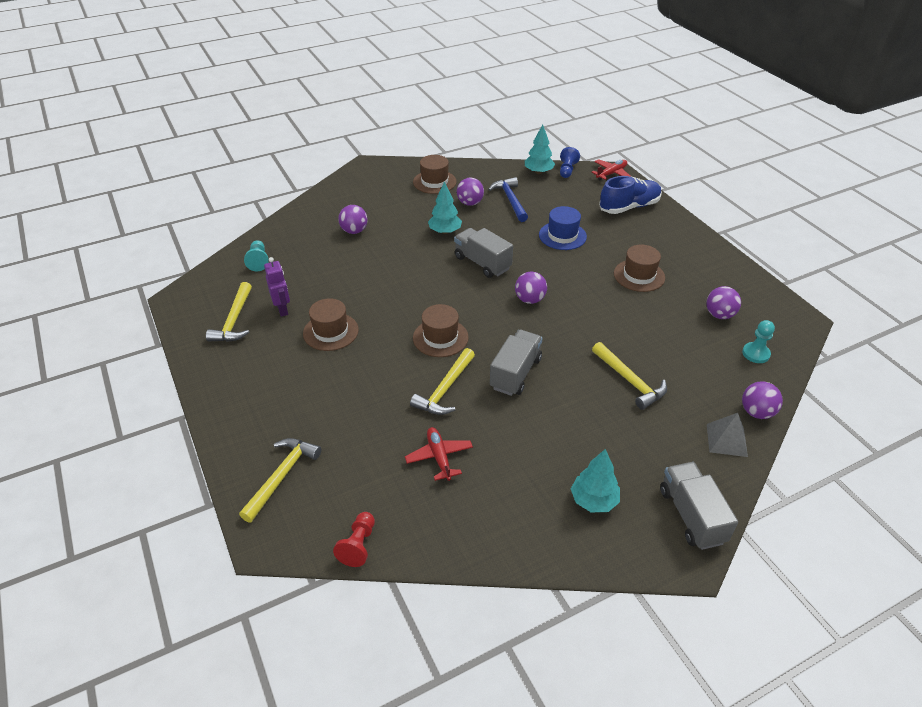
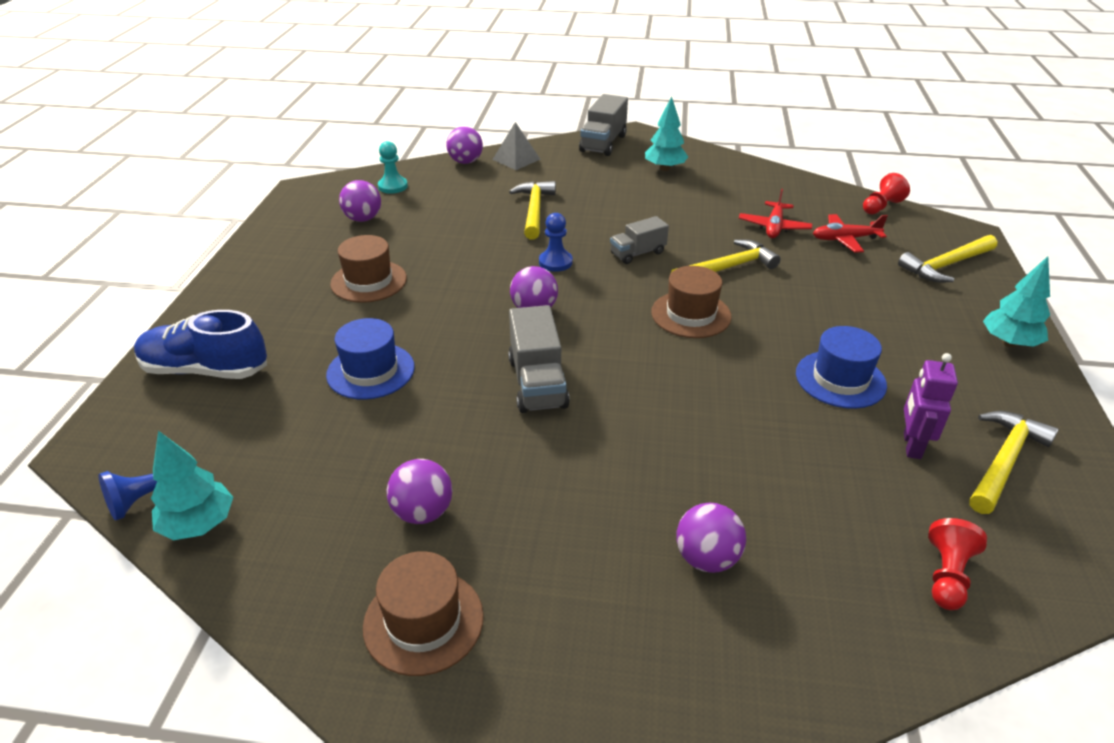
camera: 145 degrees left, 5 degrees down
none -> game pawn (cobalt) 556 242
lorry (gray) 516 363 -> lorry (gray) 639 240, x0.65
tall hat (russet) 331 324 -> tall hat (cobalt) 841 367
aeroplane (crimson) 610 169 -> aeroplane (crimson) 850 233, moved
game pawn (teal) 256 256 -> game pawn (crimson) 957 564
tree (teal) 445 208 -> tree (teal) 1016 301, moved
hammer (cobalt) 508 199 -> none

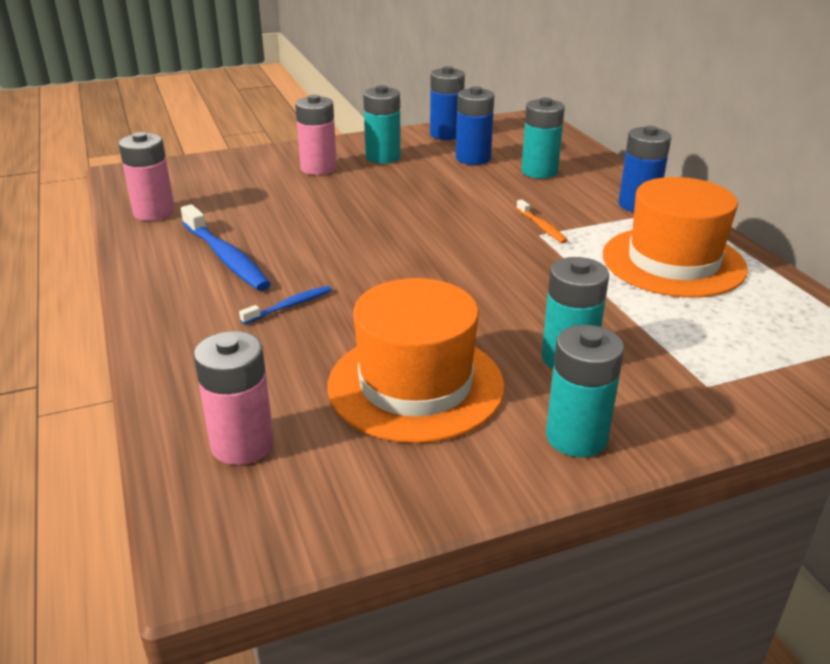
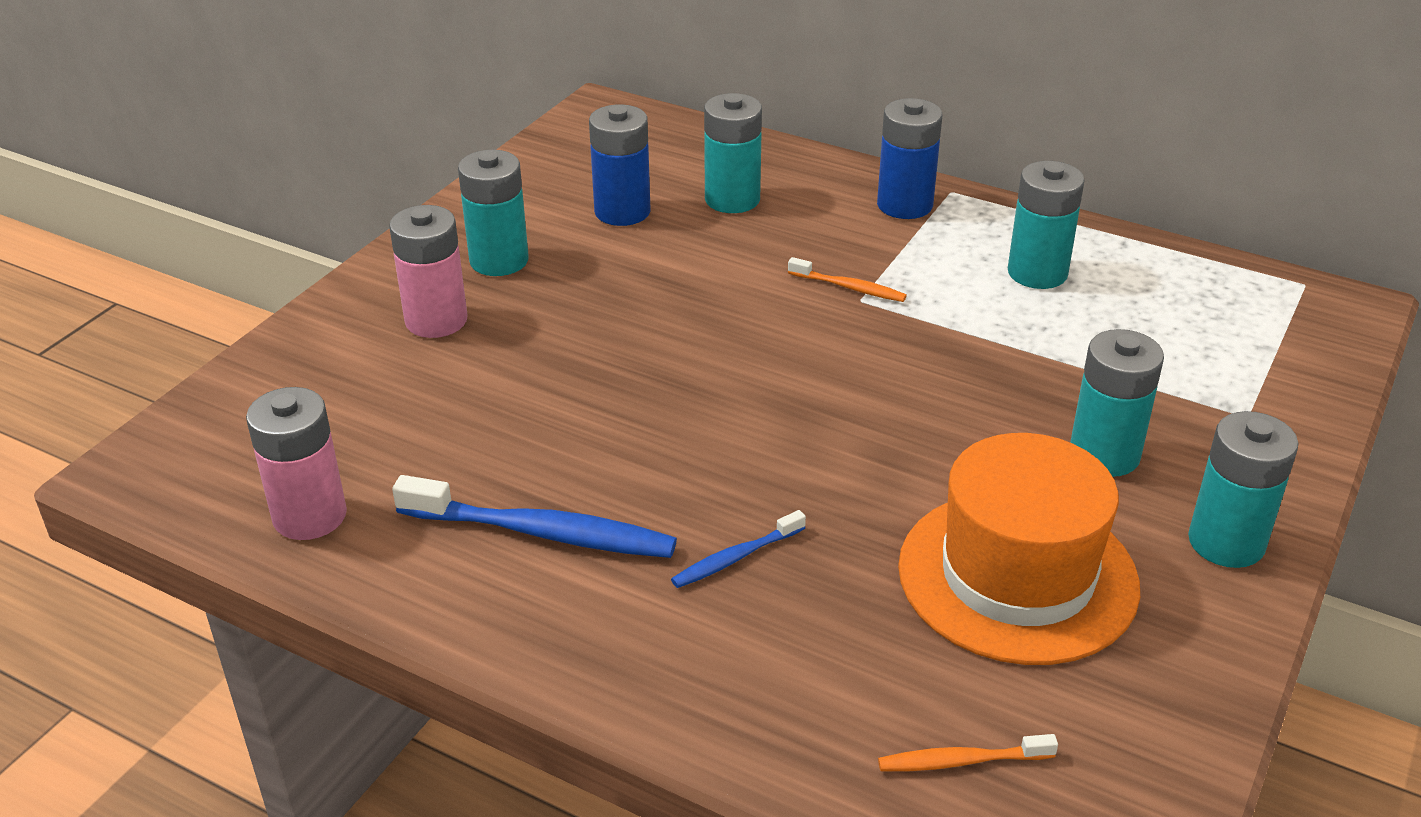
camera: 40 degrees left, 5 degrees up
dental brush (cobalt) 285 305 -> dental brush (cobalt) 738 549, 135 degrees counterclockwise
power cell (rosy) 234 398 -> dental brush (orange-coloured) 968 752
tall hat (orange-coloured) 675 237 -> power cell (teal) 1046 225
power cell (cobalt) 447 103 -> none

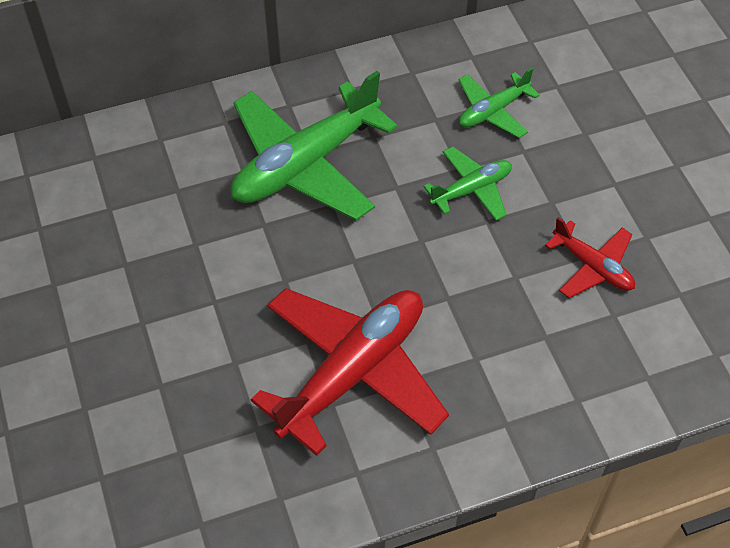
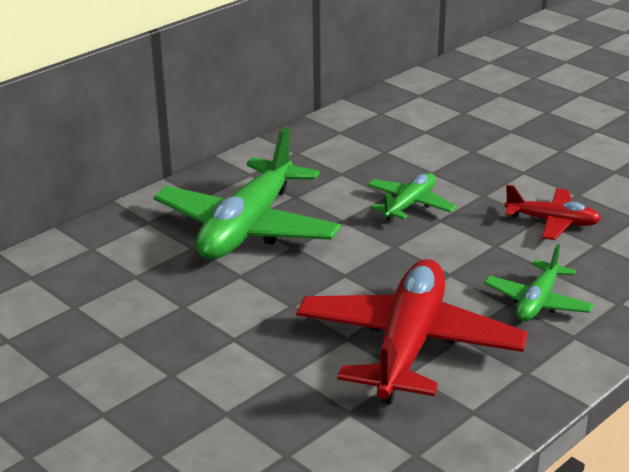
camera: 25 degrees left, 25 degrees down
aeroplane (emerald) 499 103 -> aeroplane (emerald) 539 282, moved

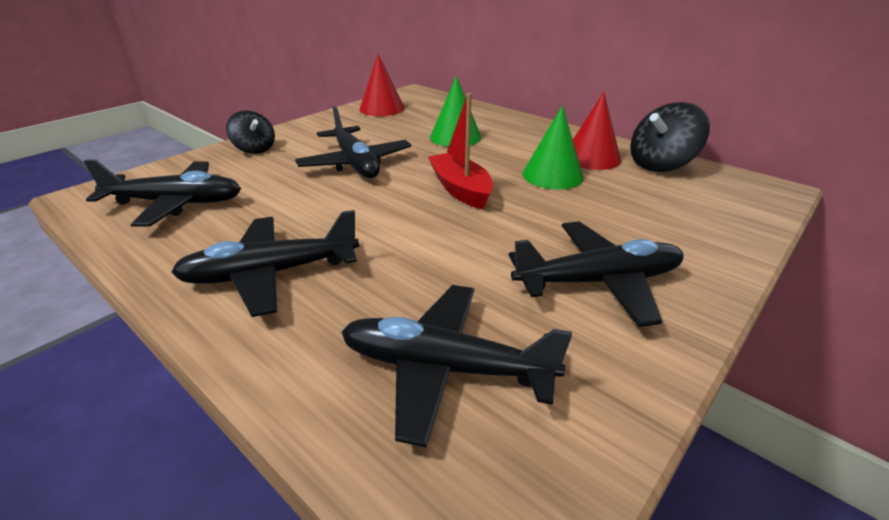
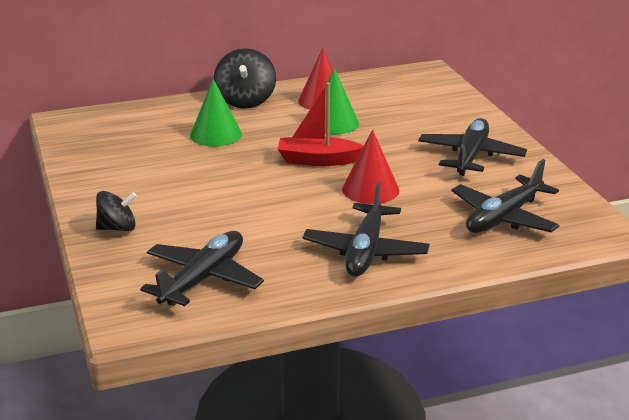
camera: 60 degrees left, 5 degrees down
toy top (ebony) 670 137 -> toy top (ebony) 245 78, moved
solid cone (crimson) 382 85 -> solid cone (crimson) 370 167, moved
aeroplane (ebony) 353 142 -> none

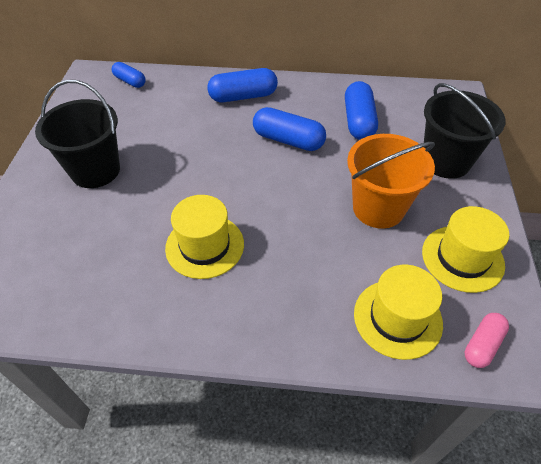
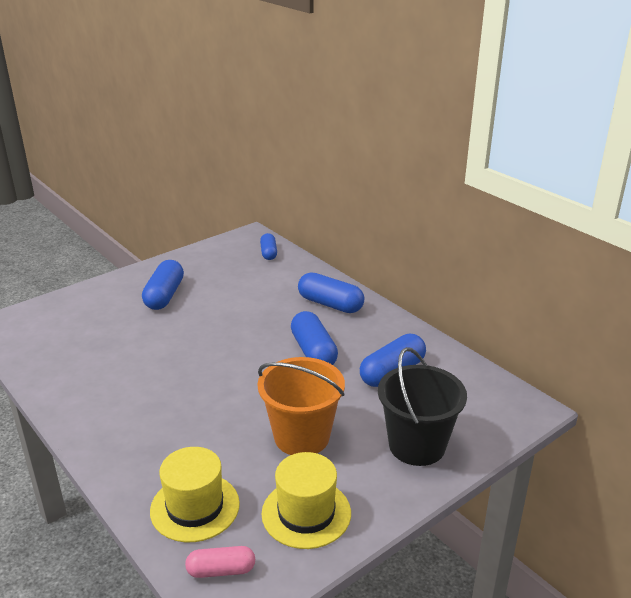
camera: 45 degrees right, 20 degrees down
bucket (ebony) 77 134 -> pill shape (cobalt) 163 285
tall hat (golden) 204 237 -> none

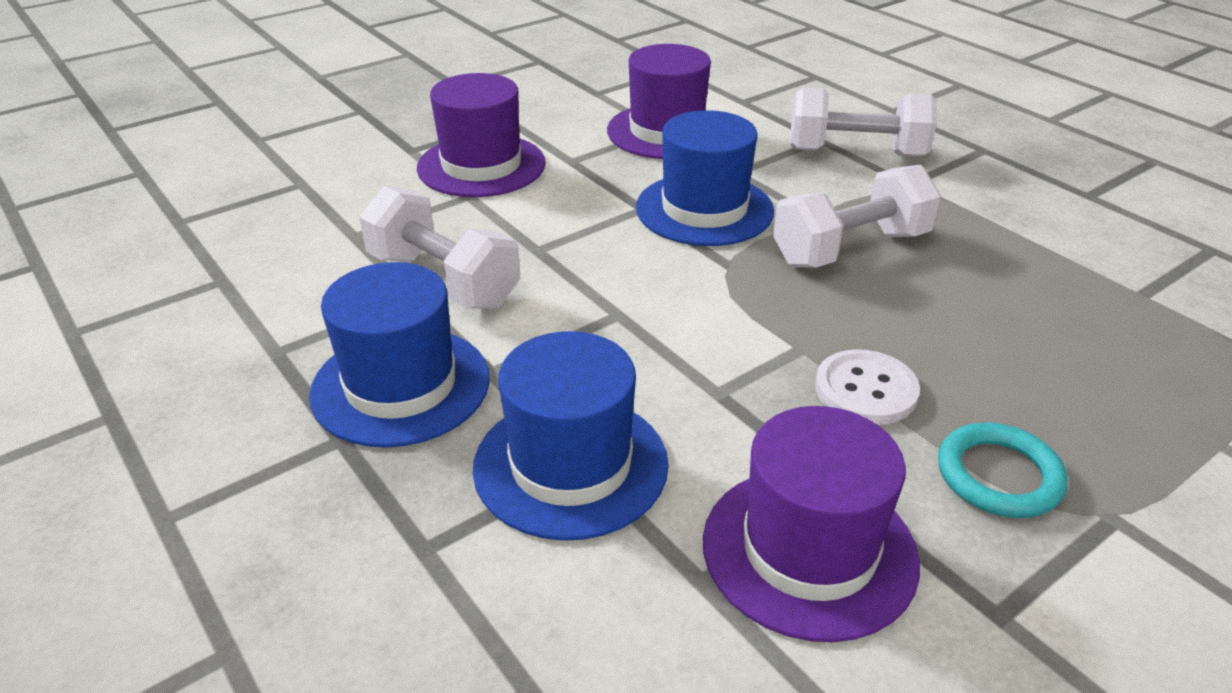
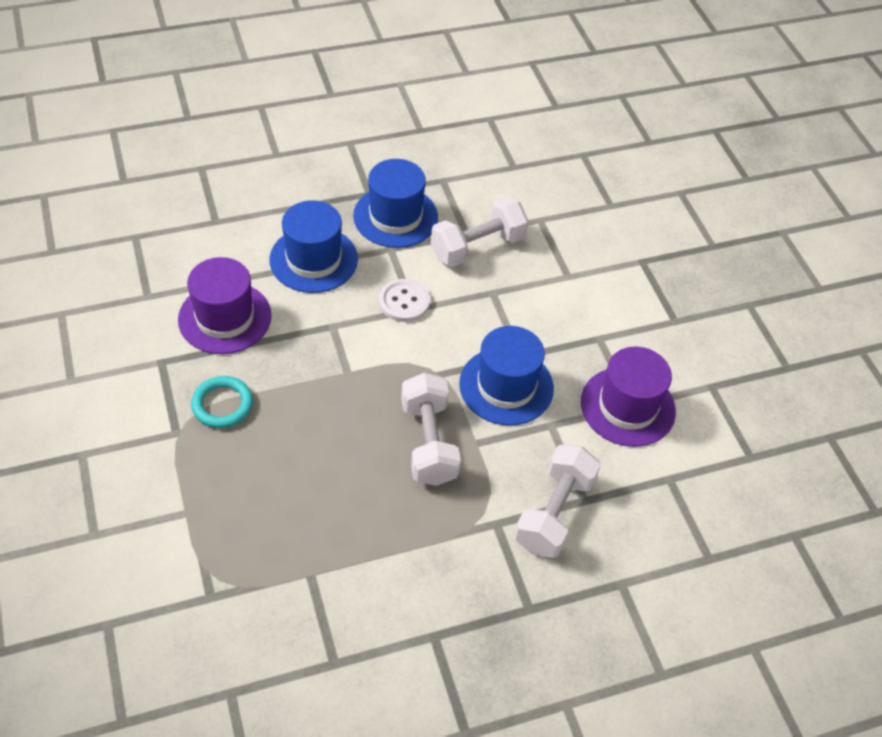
camera: 105 degrees right, 15 degrees up
sewing button (pure white) 867 387 -> sewing button (pure white) 404 300, moved
tall hat (royal purple) 481 135 -> none

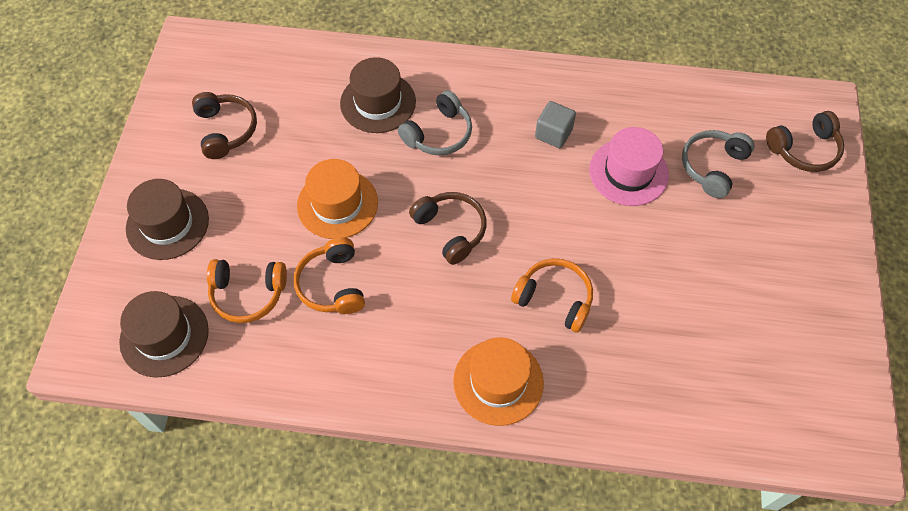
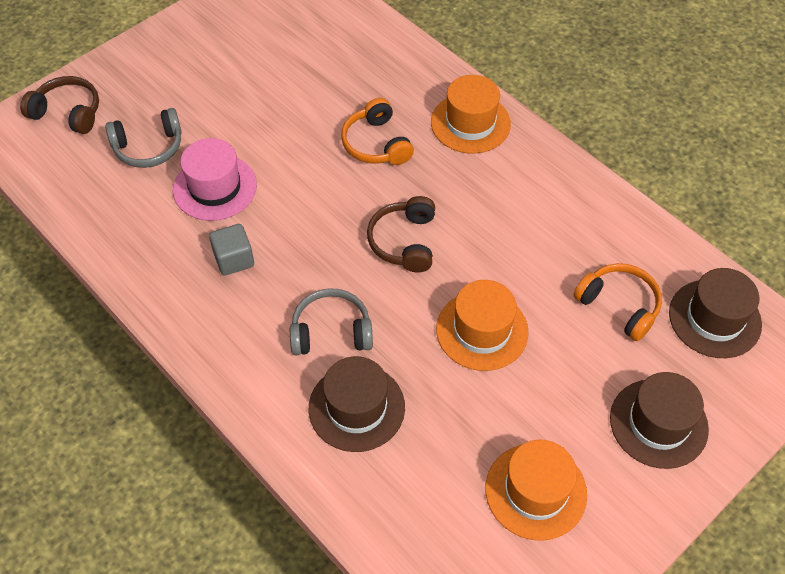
camera: 140 degrees left, 5 degrees down
headset (russet) 224 125 -> tall hat (orange-coloured) 536 490
headset (orange-coloured) 329 275 -> none

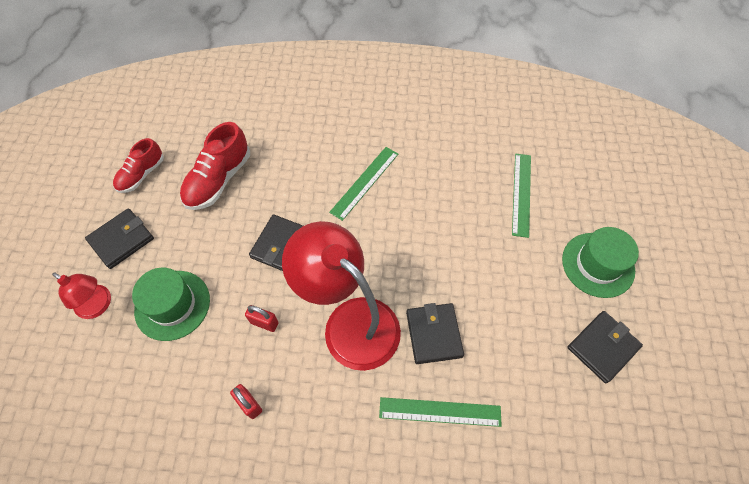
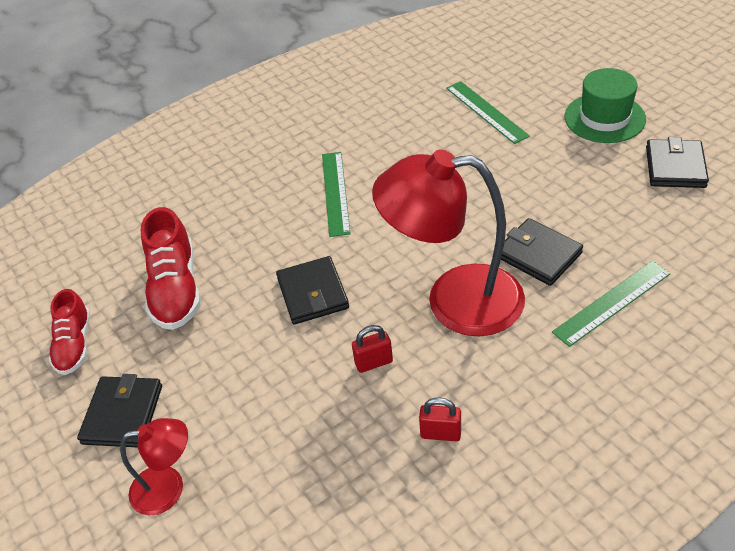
camera: 35 degrees left, 15 degrees down
tall hat (emerald) 171 304 -> none

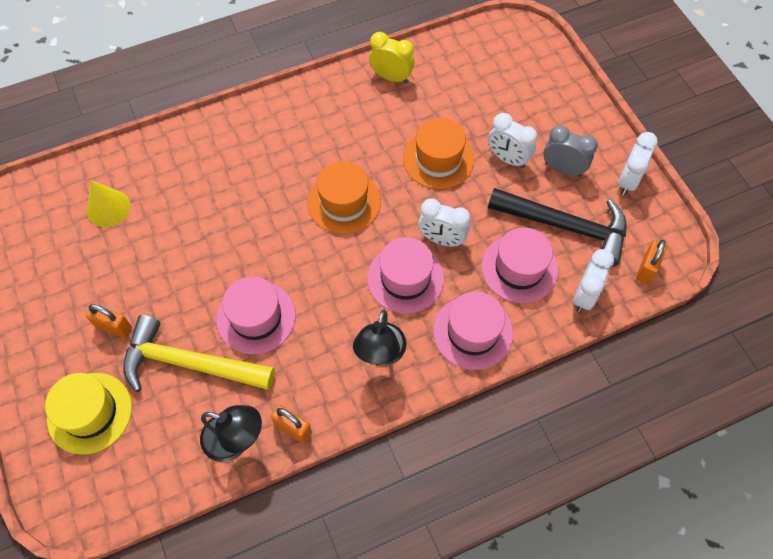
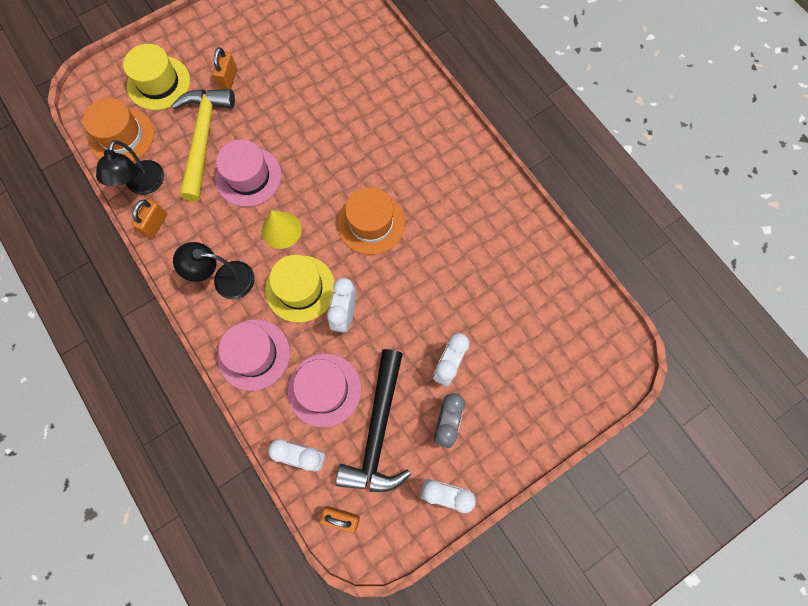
camera: 80 degrees right, 10 degrees up
tall hat (orange-coloured) 438 153 -> tall hat (orange-coloured) 118 130, moved
solid cone (golden) 108 203 -> solid cone (golden) 282 229, moved
tall hat (rosy) 405 275 -> tall hat (golden) 300 289
alarm clock (golden) 392 57 -> none

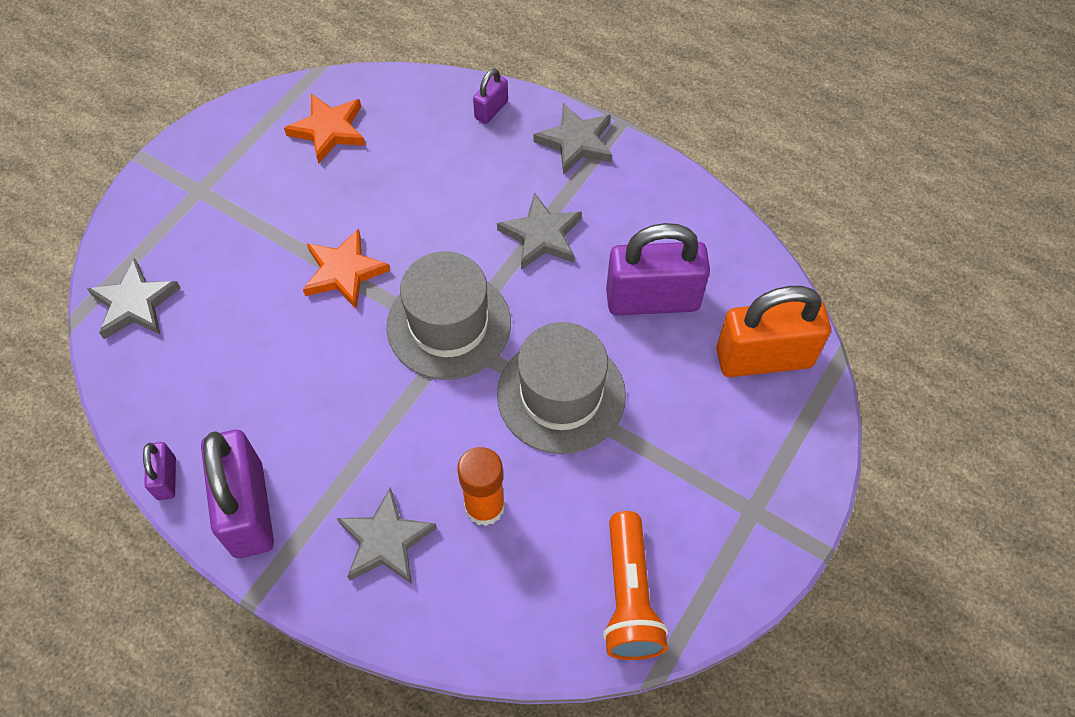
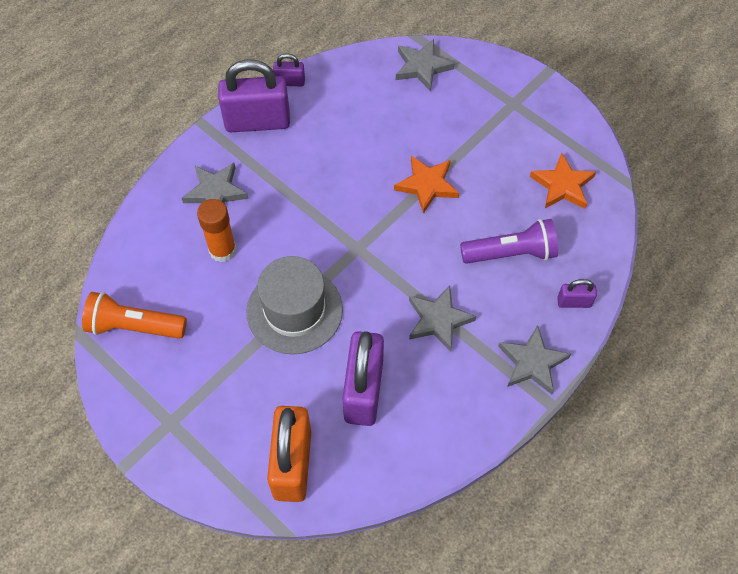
camera: 100 degrees right, 0 degrees up
none -> flashlight (royal purple) 509 241
small lock (royal purple) 490 96 -> small lock (royal purple) 577 293, 45 degrees counterclockwise
tall hat (gray) 449 315 -> none

